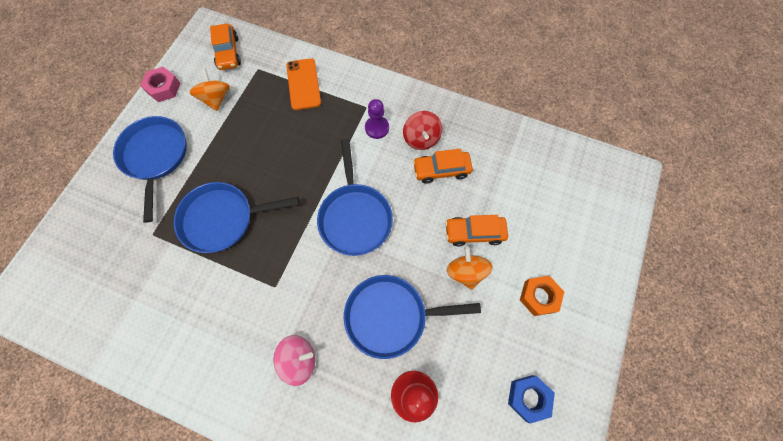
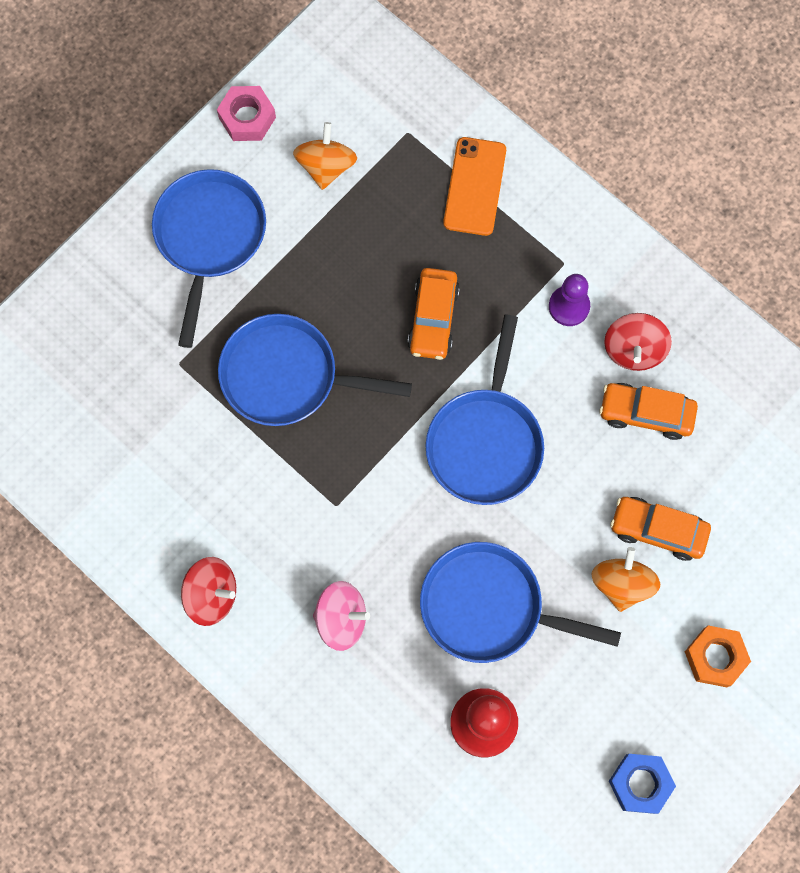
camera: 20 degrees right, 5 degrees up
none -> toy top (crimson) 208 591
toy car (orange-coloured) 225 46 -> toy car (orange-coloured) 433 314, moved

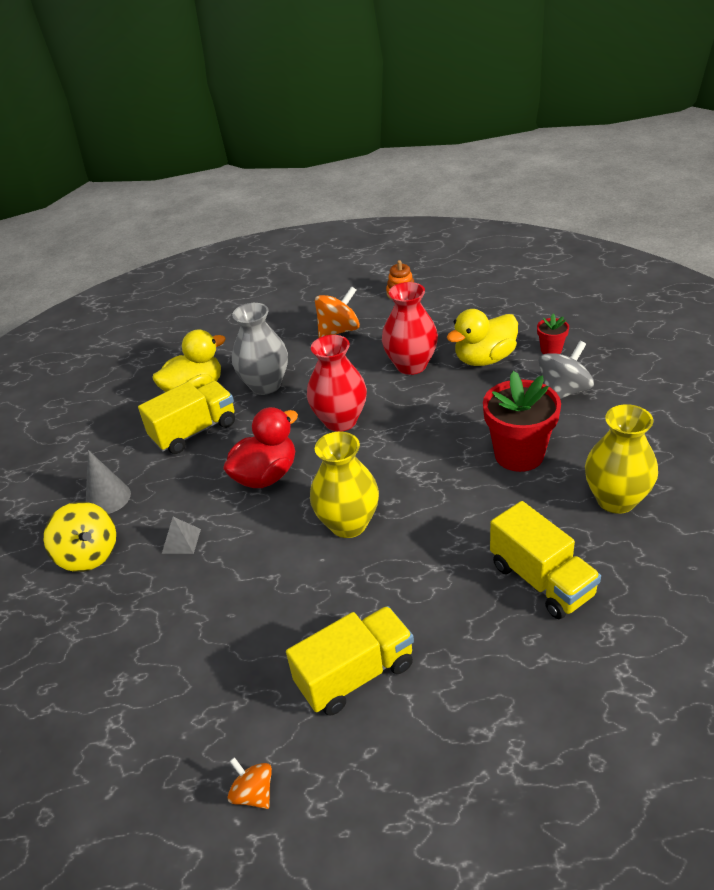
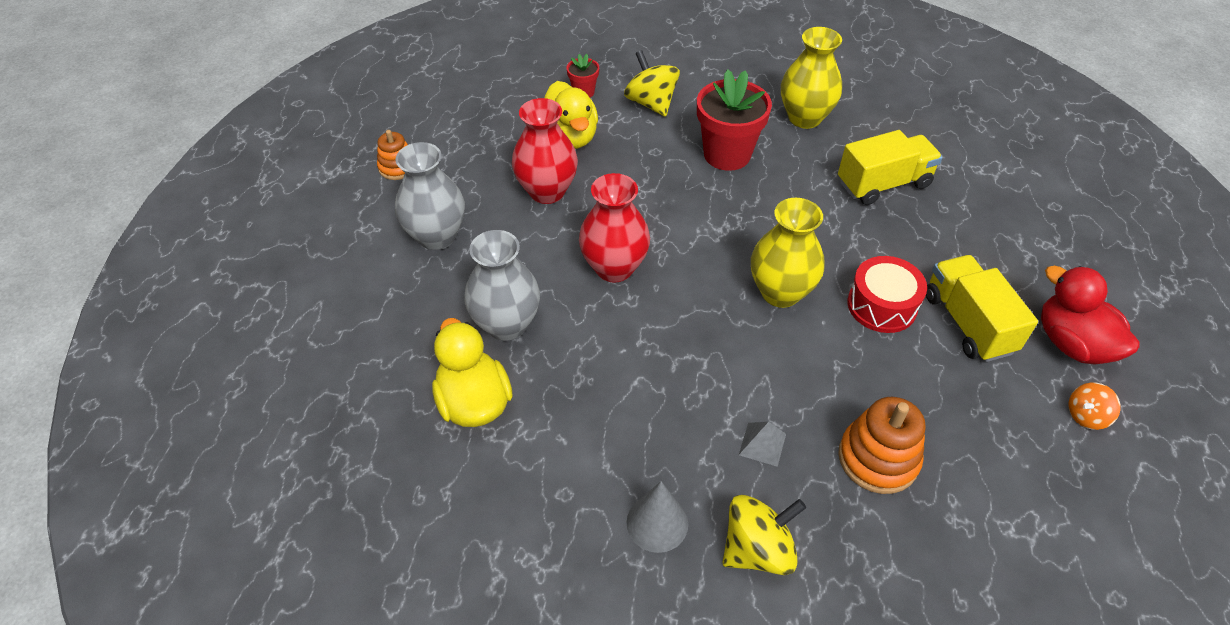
camera: 80 degrees left, 10 degrees up
toy top (orange-coloured) 337 312 -> vase (gray) 430 196
toy top (gray) 566 370 -> toy top (golden) 652 83
none -> ring stacker (orange-coloured) 882 445
none -> snare drum (crimson) 887 294
toy duck (crimson) 260 447 -> toy duck (crimson) 1090 315, moved
lorry (golden) 186 417 -> none

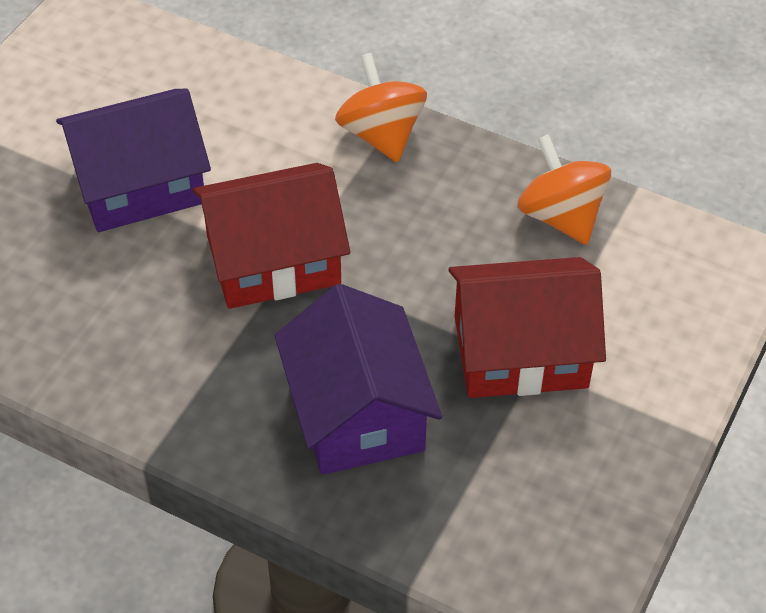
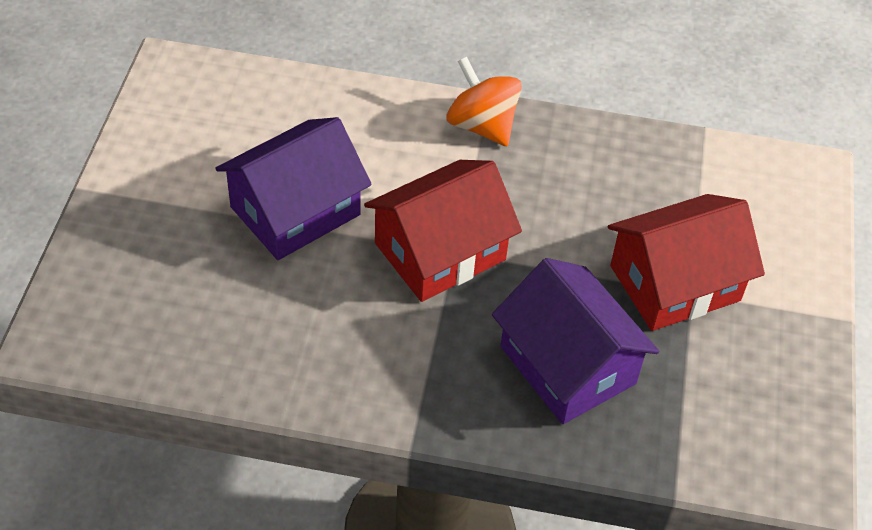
camera: 20 degrees left, 0 degrees up
toy top (orange-coloured) 564 189 -> none

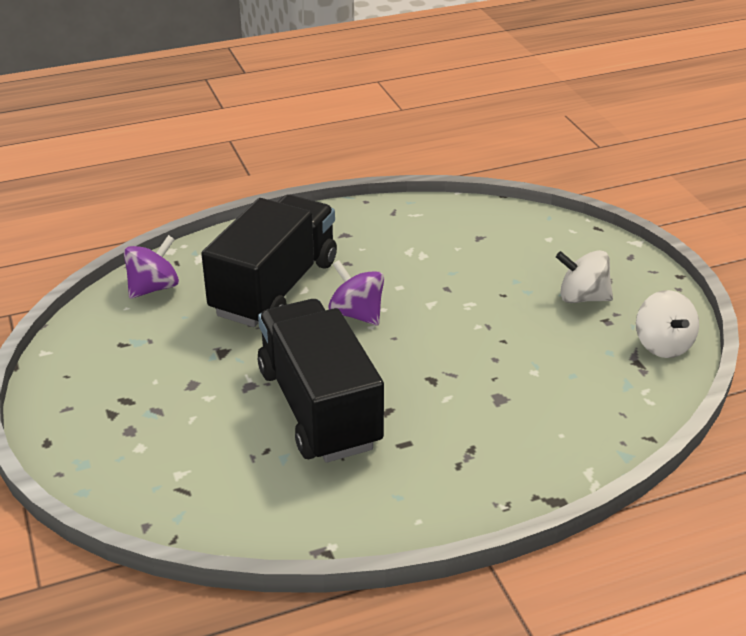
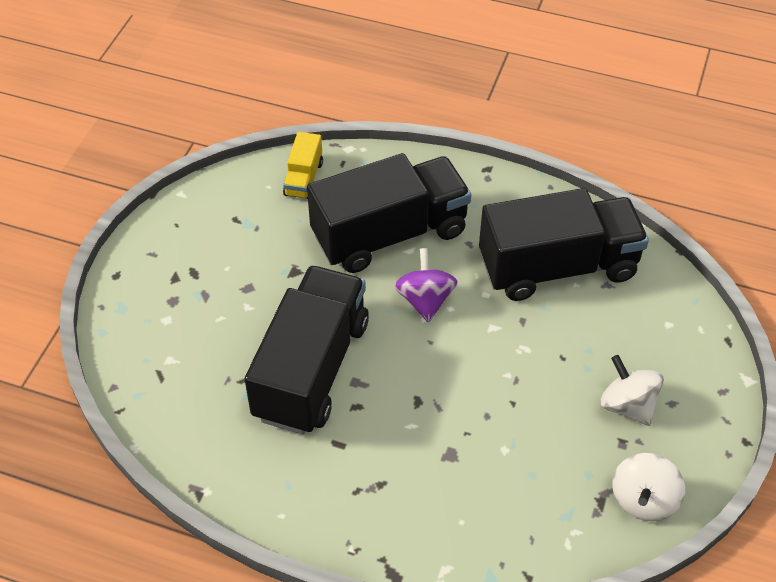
camera: 40 degrees right, 15 degrees up
toy top (royal purple) 151 267 -> lorry (golden) 303 165
none -> lorry (ebony) 564 244

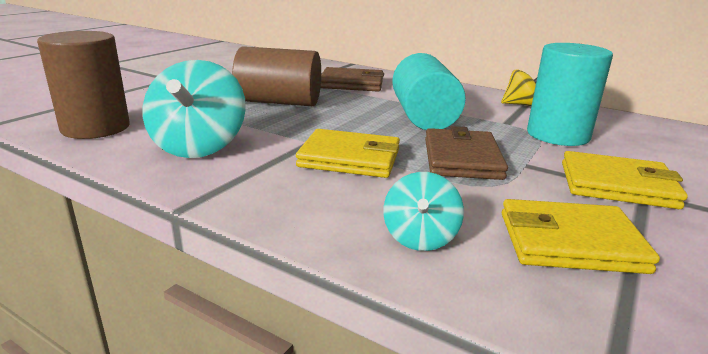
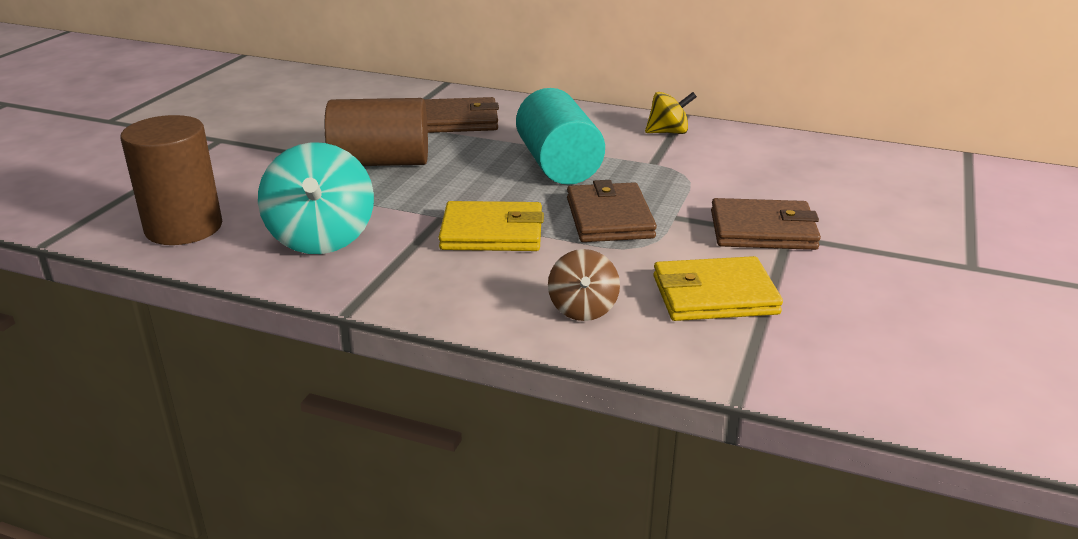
camera: 10 degrees left, 5 degrees up
toy top (teal) 423 211 -> toy top (russet) 584 285
wallet (golden) 625 180 -> wallet (russet) 766 224
solid cylinder (teal) 570 94 -> none

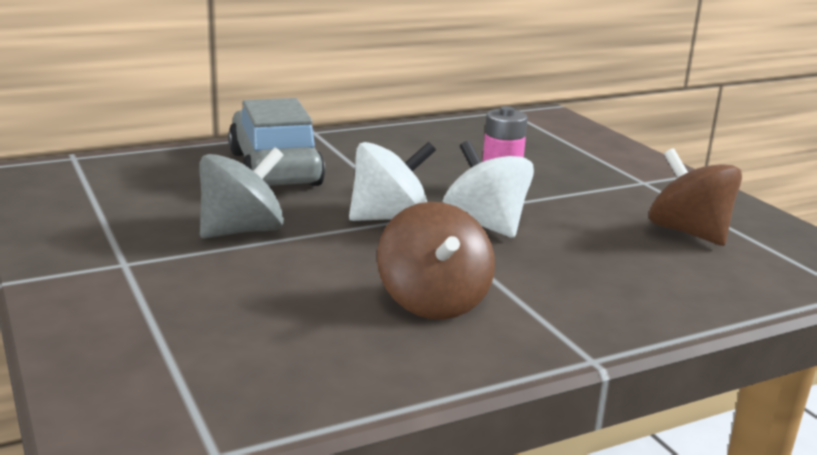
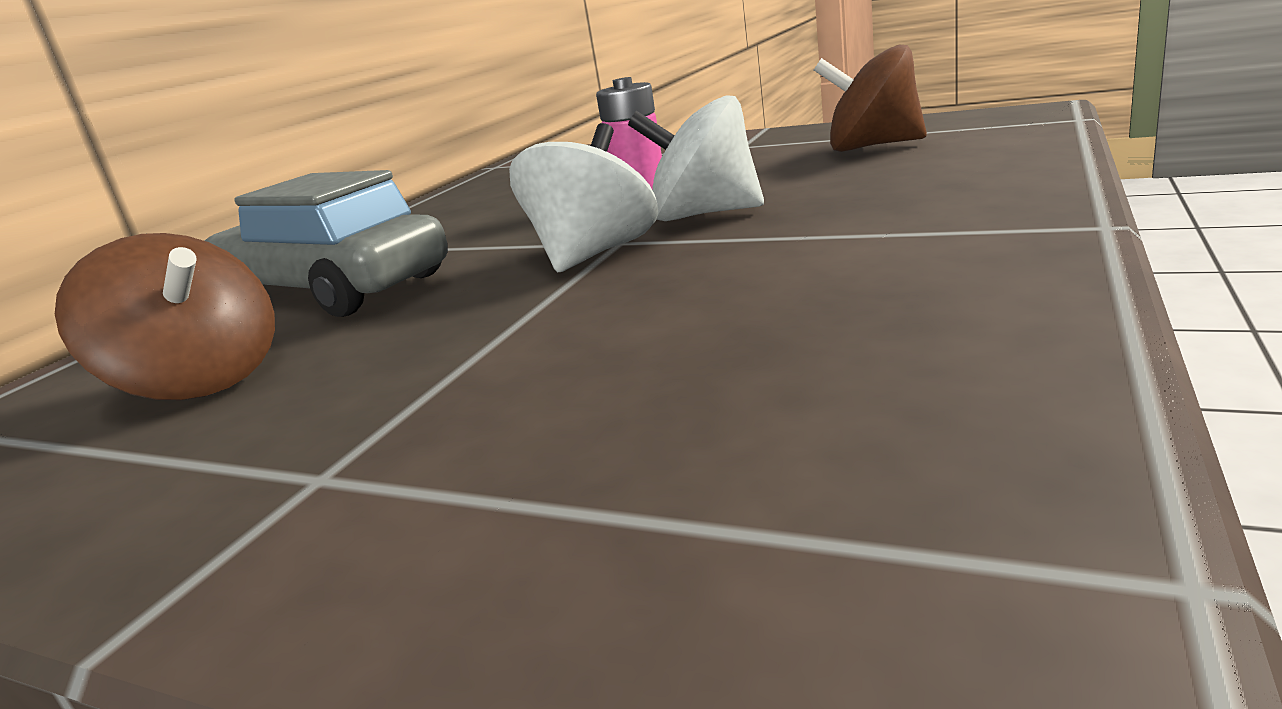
camera: 35 degrees left, 0 degrees up
toy top (russet) 436 260 -> toy top (russet) 165 316, moved
toy top (gray) 241 193 -> none

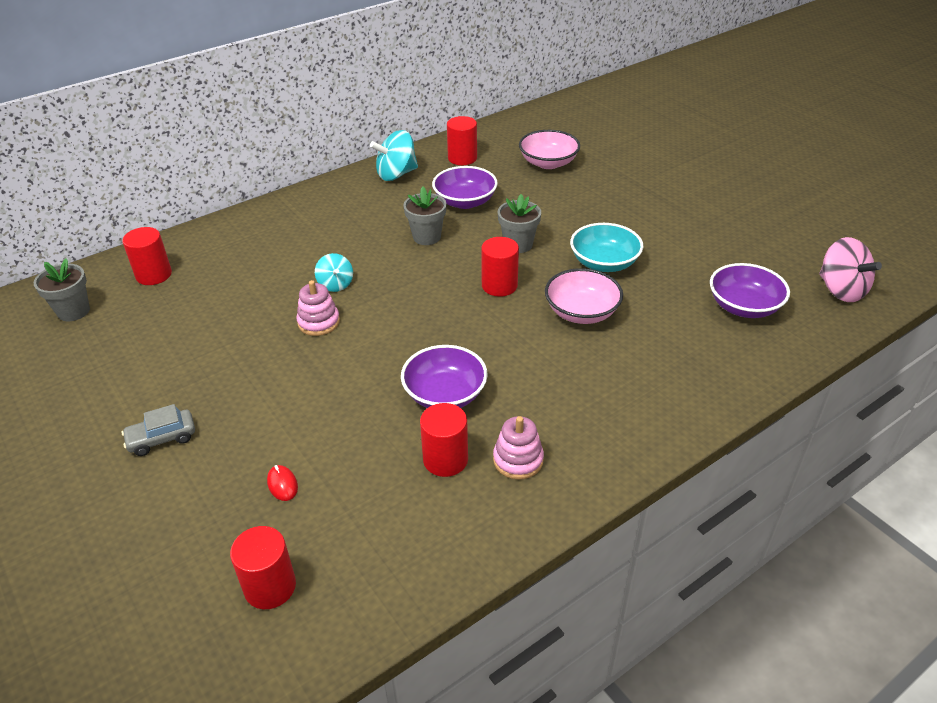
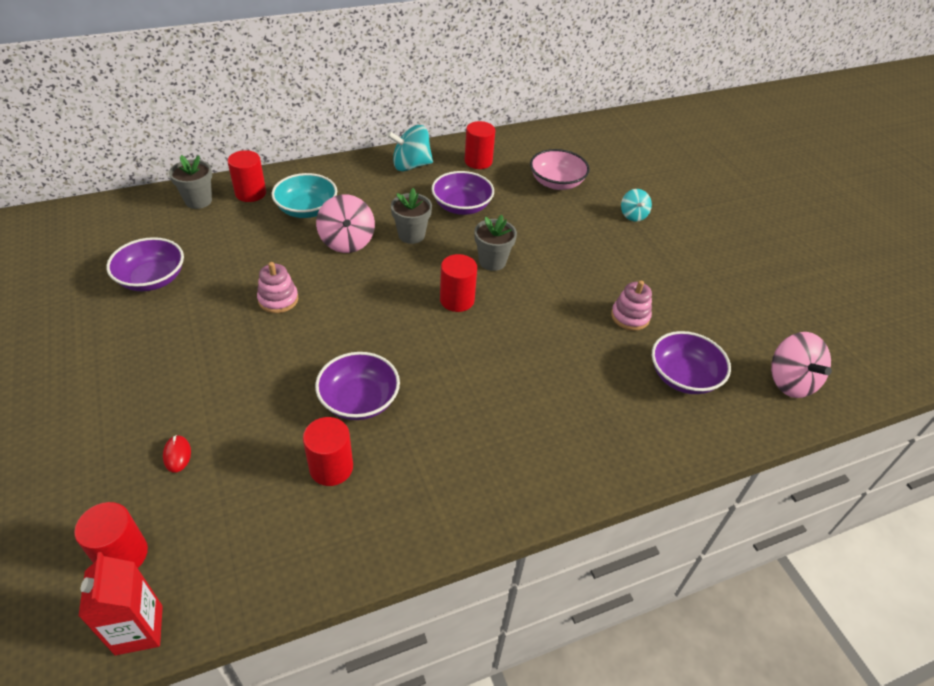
camera: 10 degrees right, 5 degrees up
none -> juice carton (crimson) 120 603
none -> deep dish (royal purple) 145 264
plant pot (gray) 62 289 -> plant pot (gray) 190 182, moved
solid cylinder (crimson) 147 256 -> solid cylinder (crimson) 246 176, moved
deep dish (teal) 606 247 -> deep dish (teal) 304 195, moved
none -> toy top (rosy) 345 223
ring stacker (rosy) 518 448 -> ring stacker (rosy) 631 305, moved
toy top (teal) 334 272 -> toy top (teal) 636 205, moved
toy car (gray) 158 430 -> none
deep dish (rosy) 584 296 -> none

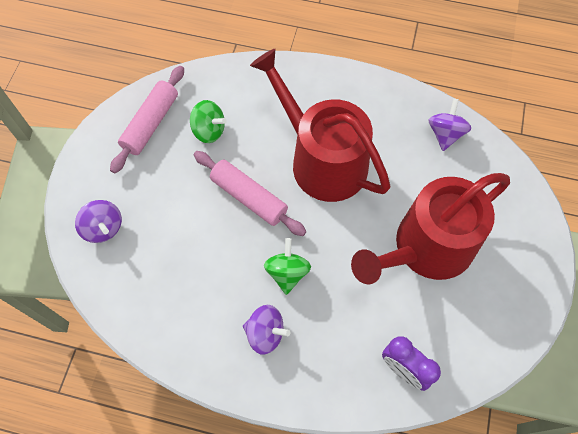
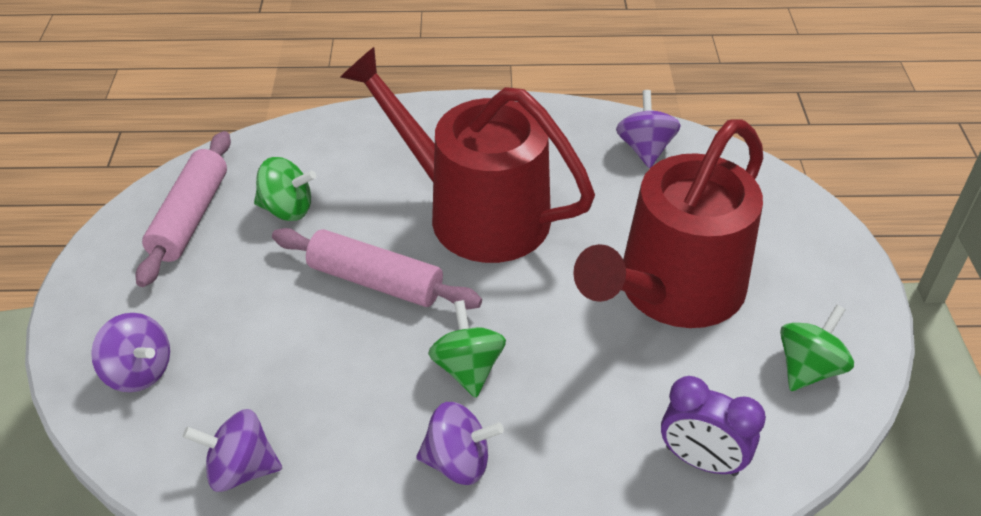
camera: 15 degrees left, 20 degrees down
none -> toy top (royal purple) 232 450
none -> toy top (emerald) 817 348

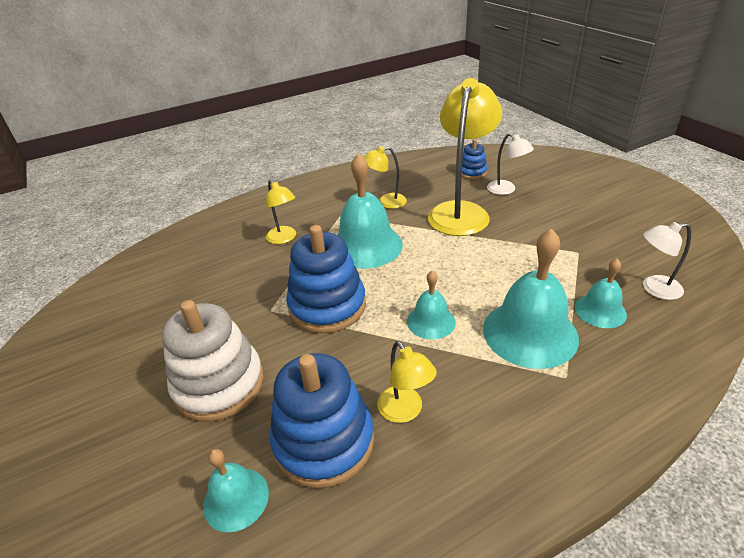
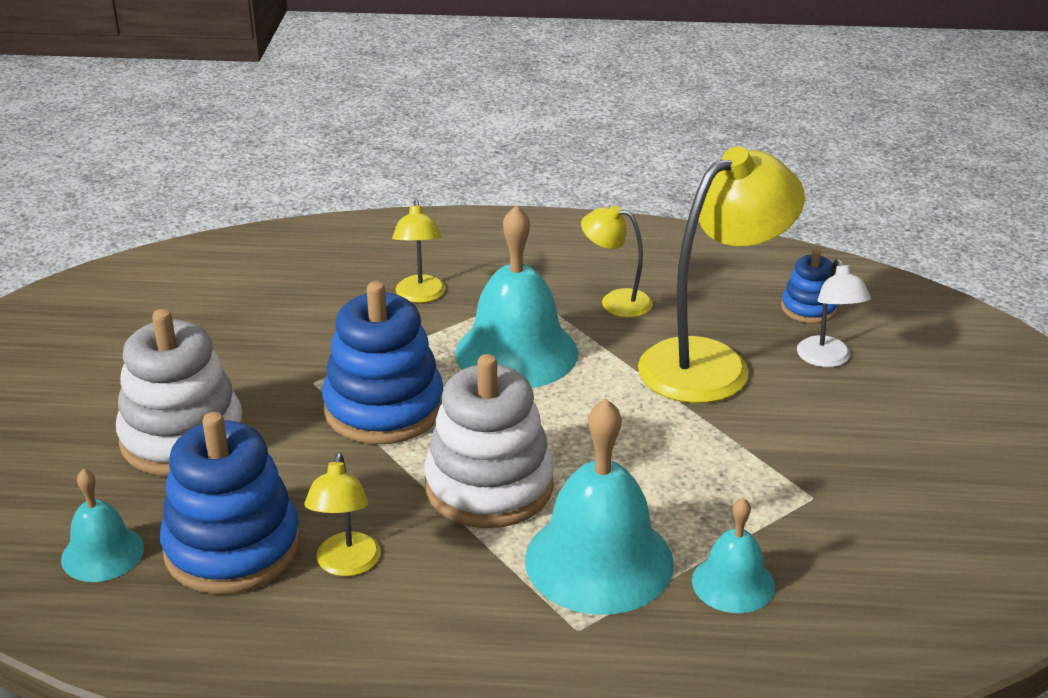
camera: 30 degrees right, 5 degrees down
hand bell (teal) 431 304 -> ring stacker (pure white) 489 441
desk lamp (pure white) 667 261 -> none

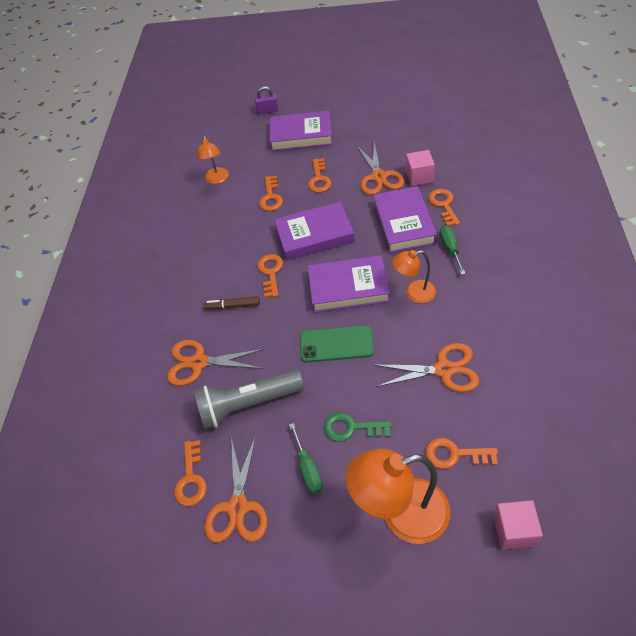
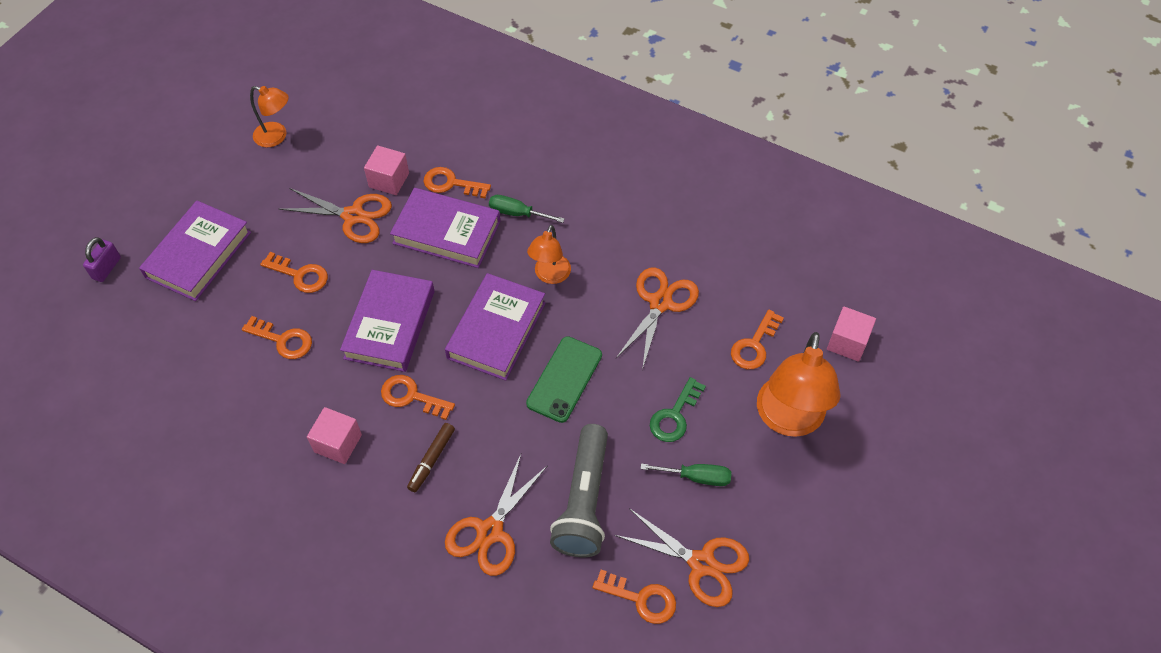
camera: 70 degrees left, 5 degrees up
desk lamp (orange-coloured) 213 160 -> desk lamp (orange-coloured) 269 116, moved
none -> cube (rosy) 334 435

